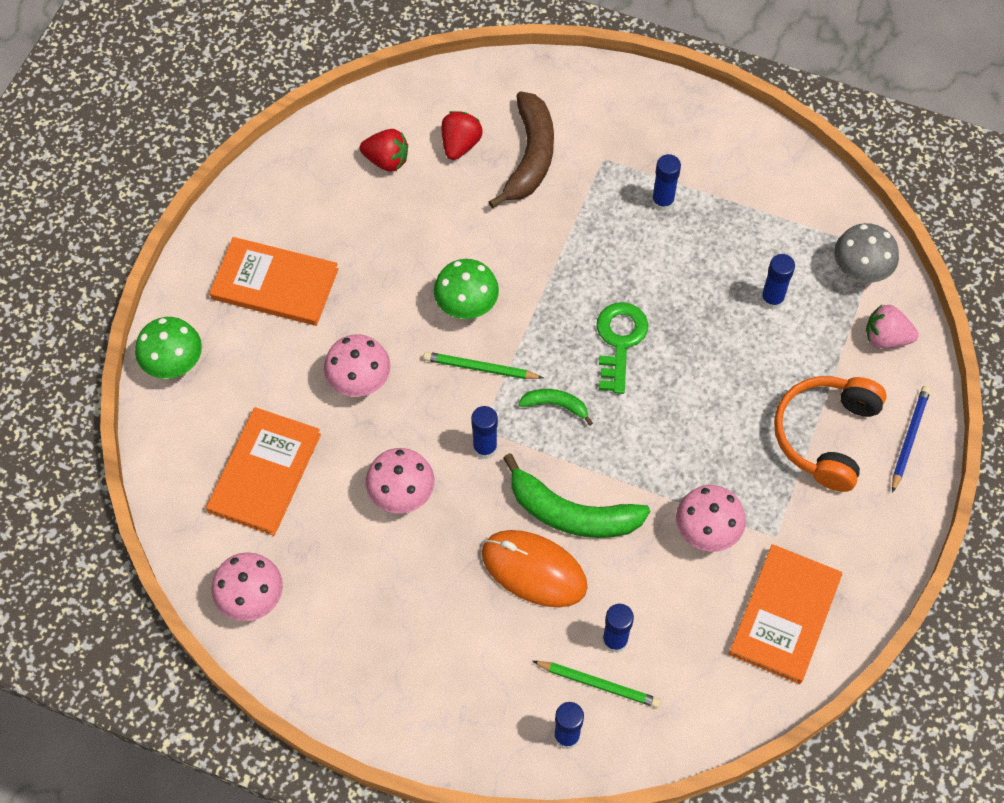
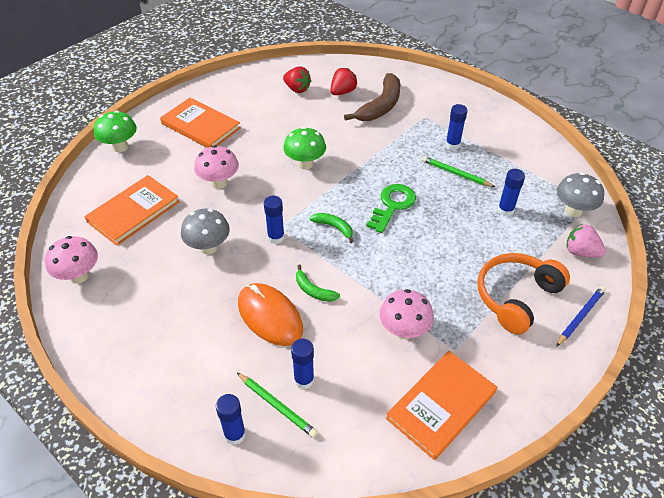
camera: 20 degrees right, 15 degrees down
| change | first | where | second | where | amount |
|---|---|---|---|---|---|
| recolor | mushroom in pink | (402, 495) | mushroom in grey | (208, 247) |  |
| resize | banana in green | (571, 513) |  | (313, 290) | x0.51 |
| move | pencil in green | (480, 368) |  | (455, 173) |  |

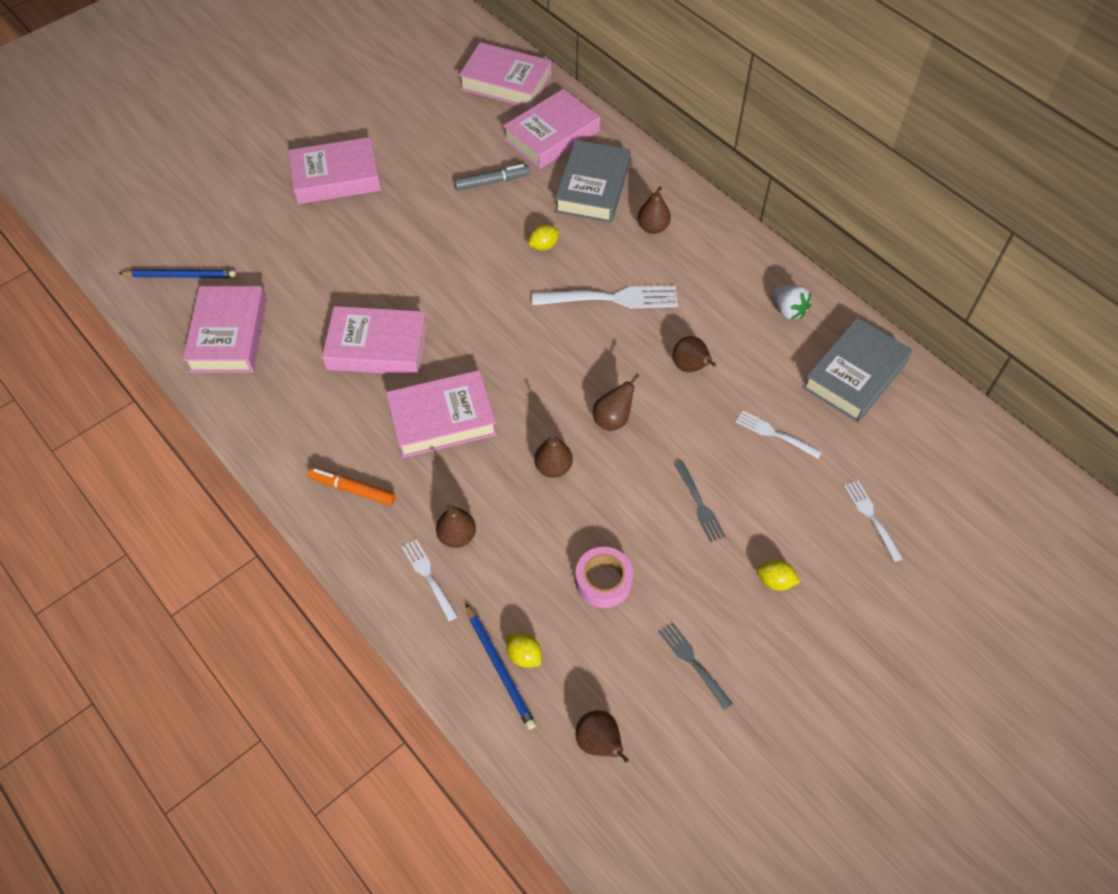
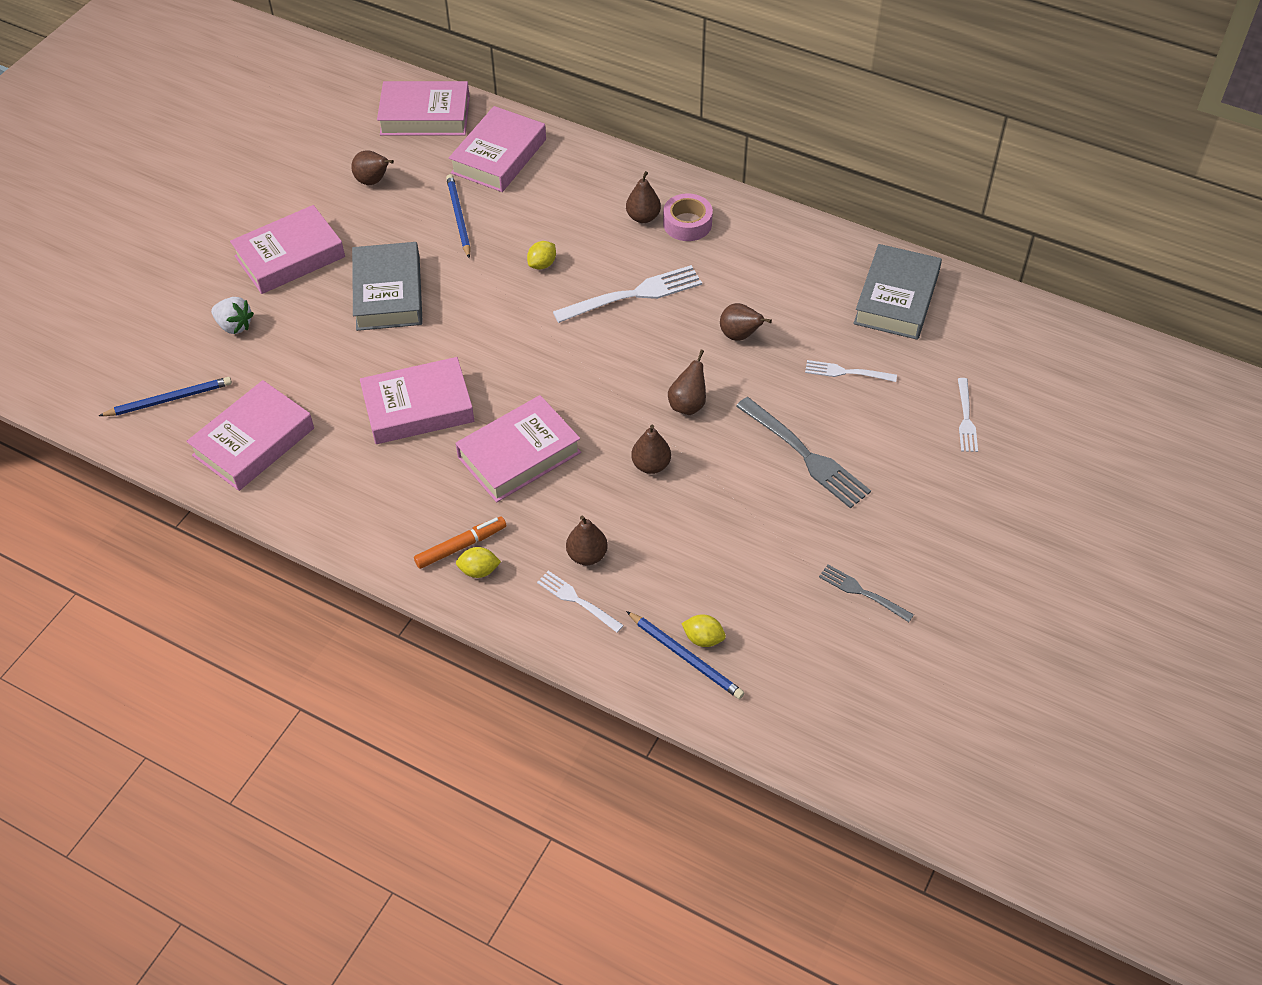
camera: 20 degrees left, 5 degrees down
| change | first | where | second | where | amount |
|---|---|---|---|---|---|
| rotate | book in pink | (228, 335) |  | (253, 442) | 60 degrees clockwise |
| move | strawberry in white | (788, 310) |  | (234, 326) |  |
| move | pear in brown | (599, 742) |  | (373, 181) |  |
| move | book in grey | (592, 188) |  | (388, 293) |  |
| rotate | marker in orange | (352, 489) |  | (461, 546) | 150 degrees clockwise |
| replace | marker in grey | (492, 182) | pencil in blue | (458, 217) |  |
| move | lemon in yellow | (775, 581) |  | (479, 571) |  |
| move | tape in pink | (603, 581) |  | (687, 223) |  |
| resize | fork in grey | (699, 504) |  | (805, 455) | x1.76 |
| rotate | fork in white | (871, 517) |  | (966, 418) | 135 degrees counterclockwise |

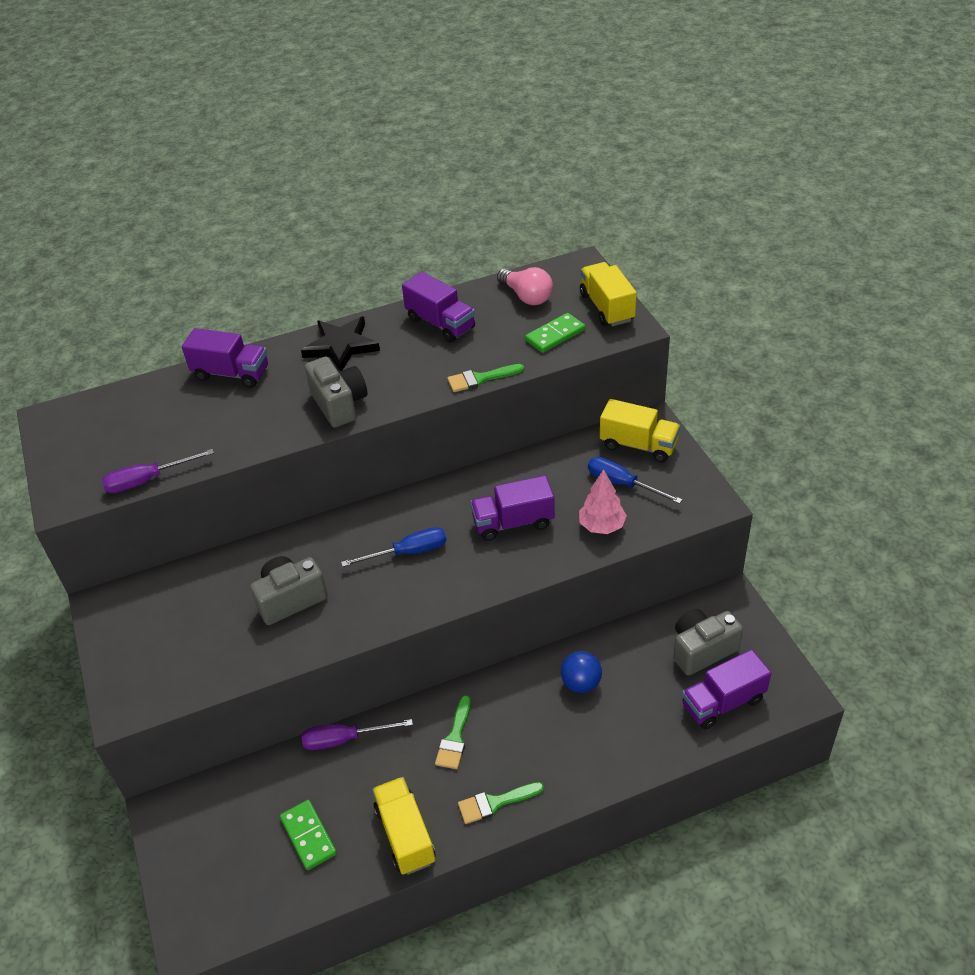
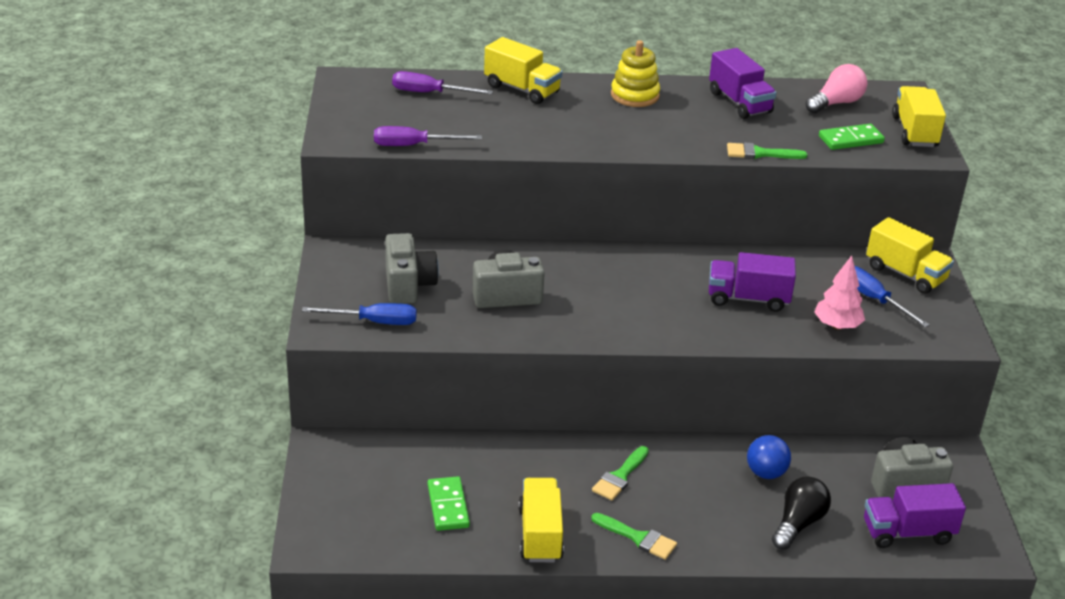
camera: 15 degrees right, 10 degrees down
| change | first | where | second | where | amount |
|---|---|---|---|---|---|
| move | screwdriver in blue | (408, 552) |  | (374, 322) |  |
| move | camera in grey | (339, 404) |  | (408, 285) |  |
| move | screwdriver in purple | (345, 739) |  | (429, 93) |  |
| recolor | truck in purple | (231, 373) | truck in yellow | (522, 89) |  |
| rotate | brush in green | (495, 803) |  | (638, 538) | 150 degrees counterclockwise |
| replace | star in black | (341, 346) | stacking toy in yellow | (634, 95) |  |
| insert |  |  | light bulb in black | (798, 523) |  |
| rotate | light bulb in pink | (526, 296) |  | (836, 103) | 105 degrees counterclockwise |

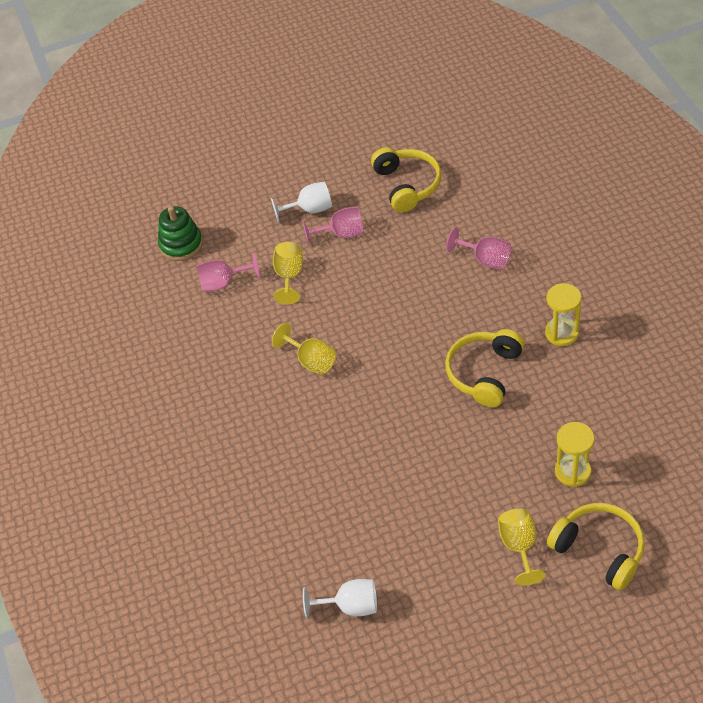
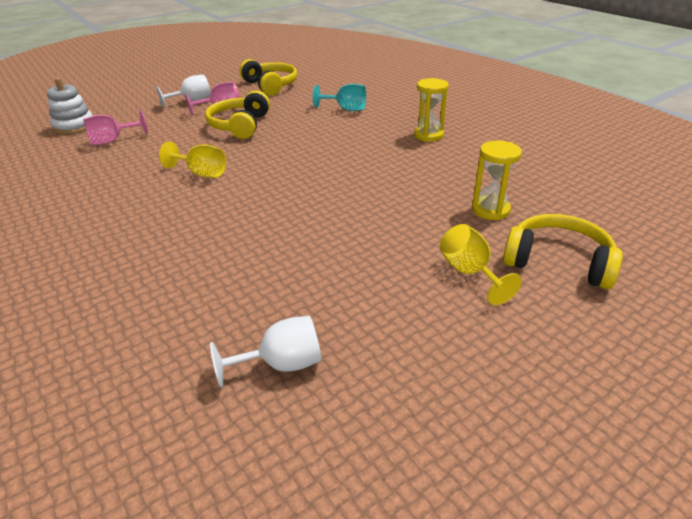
camera: 20 degrees left, 15 degrees down
| change | first | where | second | where | amount |
|---|---|---|---|---|---|
| recolor | stacking toy in green | (181, 244) | stacking toy in white | (74, 126) |  |
| move | headphones in yellow | (484, 373) |  | (240, 125) |  |
| recolor | goblet in pink | (485, 259) | goblet in turquoise | (346, 109) |  |
| delete | goblet in yellow | (289, 276) |  |  |  |

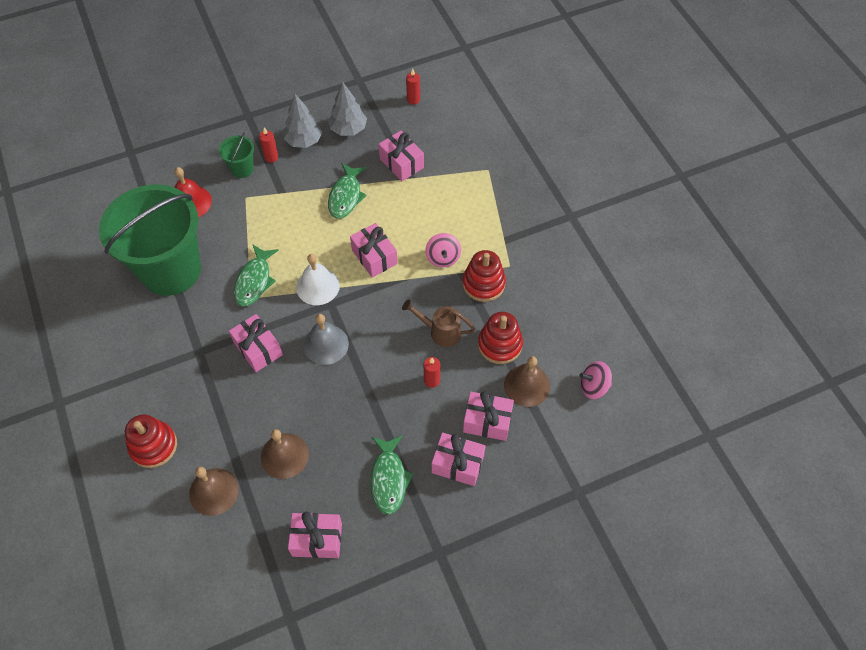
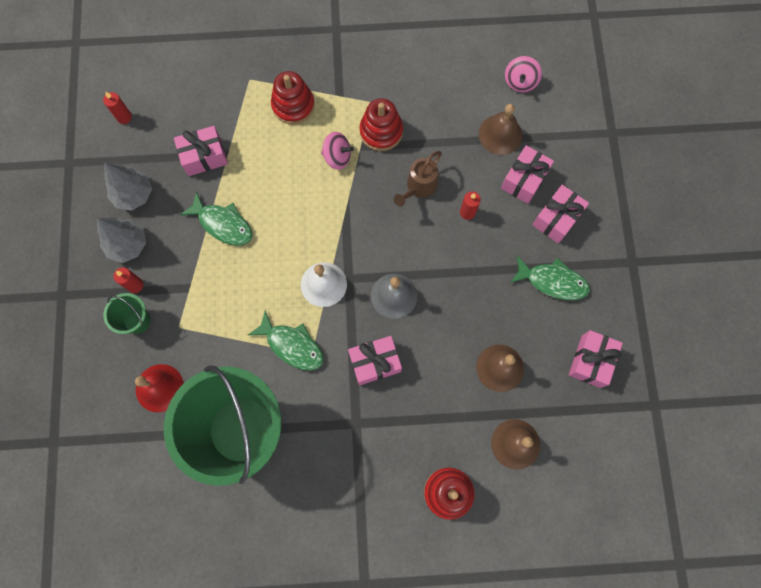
camera: 70 degrees left, 15 degrees up
| change | first | where | second | where | amount |
|---|---|---|---|---|---|
| move | stacking toy in red | (499, 344) |  | (293, 105) |  |
| delete | gift in pink | (374, 257) |  |  |  |

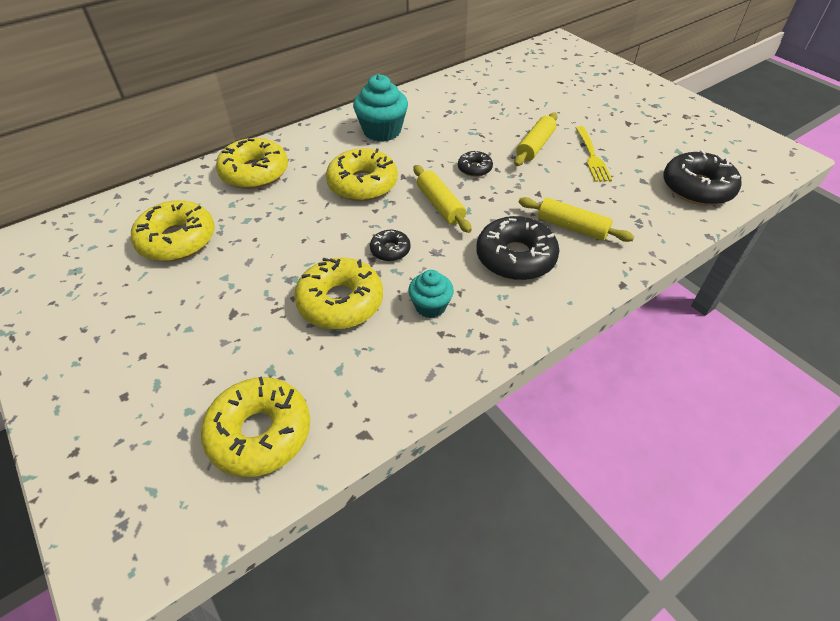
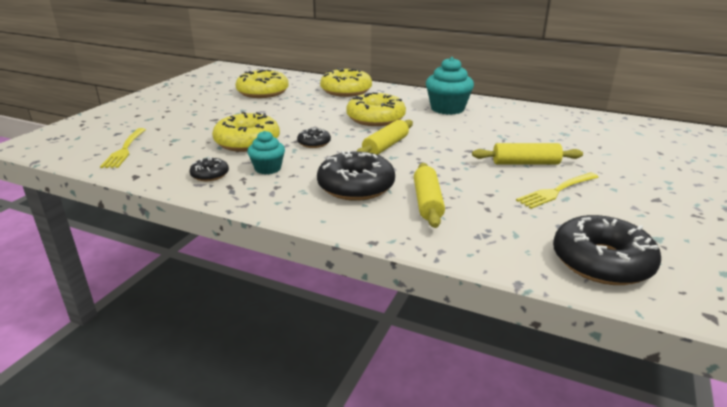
camera: 60 degrees right, 20 degrees down
| change | first | where | second | where | amount |
|---|---|---|---|---|---|
| replace | donut in yellow | (260, 433) | fork in yellow | (125, 149) |  |
| move | donut in black | (474, 168) |  | (210, 175) |  |

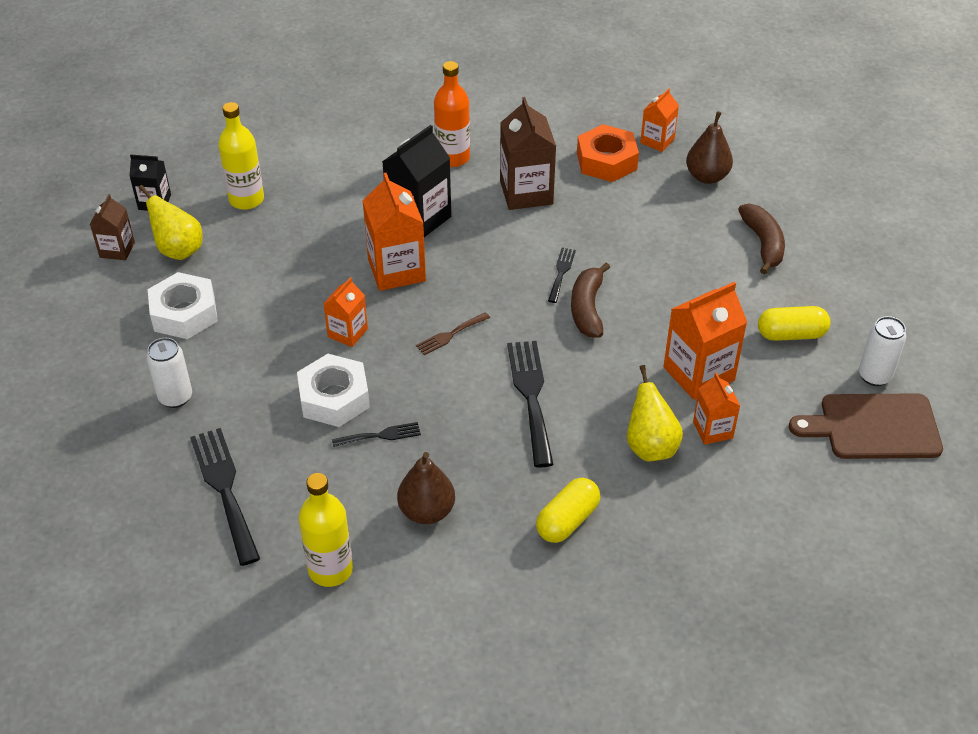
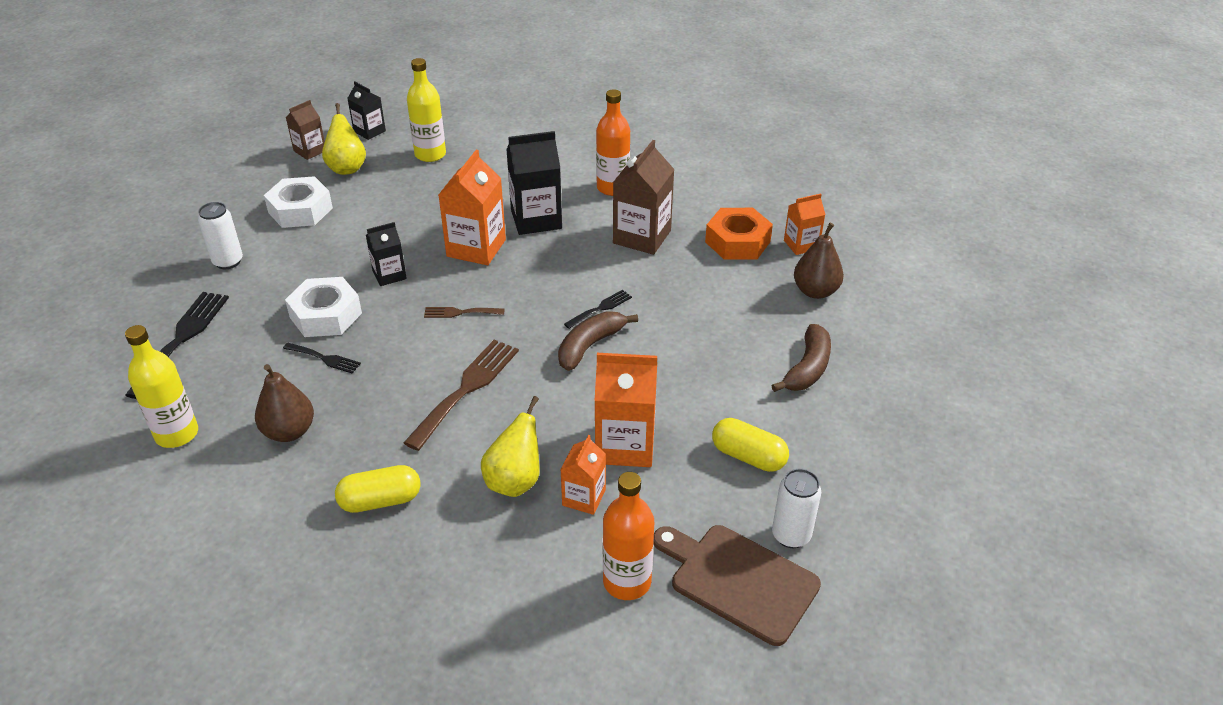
camera: 35 degrees right, 5 degrees down
| change | first | where | second | where | amount |
|---|---|---|---|---|---|
| recolor | carton in orange | (347, 333) | carton in black | (389, 275) |  |
| recolor | fork in black | (531, 396) | fork in brown | (466, 389) |  |
| insert |  |  | bottle in orange | (627, 582) |  |

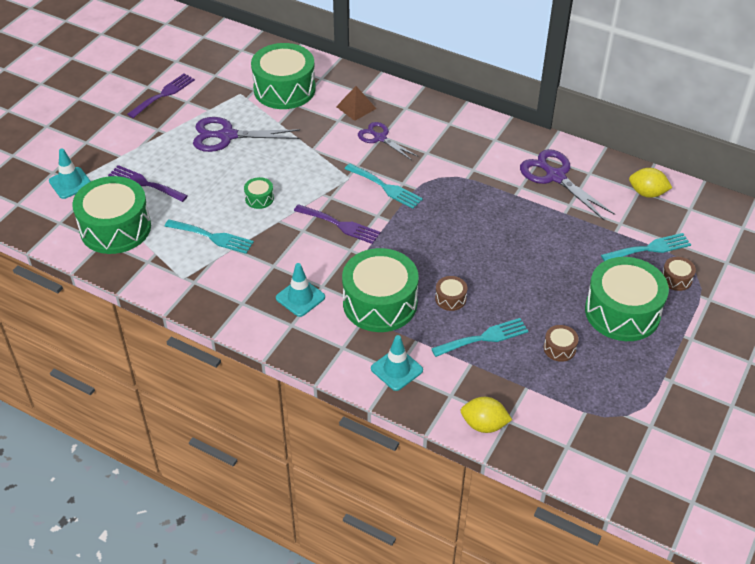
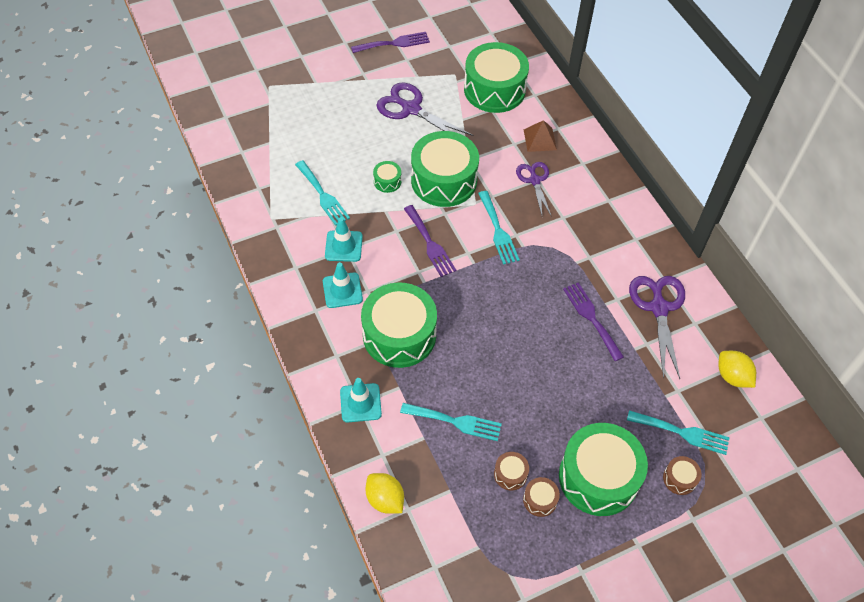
camera: 35 degrees right, 10 degrees up
| change | first | where | second | where | amount |
|---|---|---|---|---|---|
| move | traffic cone in turquoise | (70, 183) |  | (343, 246) |  |
| move | drum in green | (115, 228) |  | (444, 180) |  |
| move | drum in brown | (450, 298) |  | (540, 500) |  |
| move | fork in purple | (144, 183) |  | (591, 318) |  |

